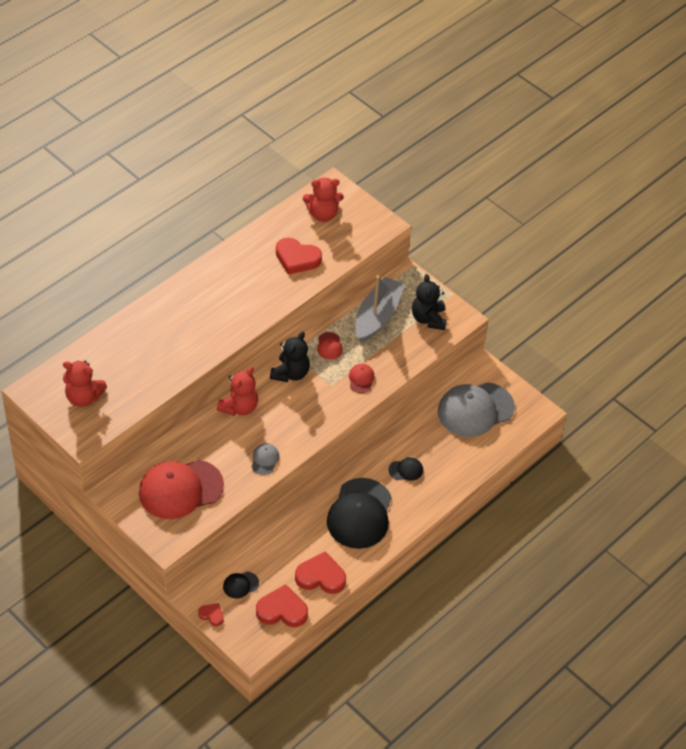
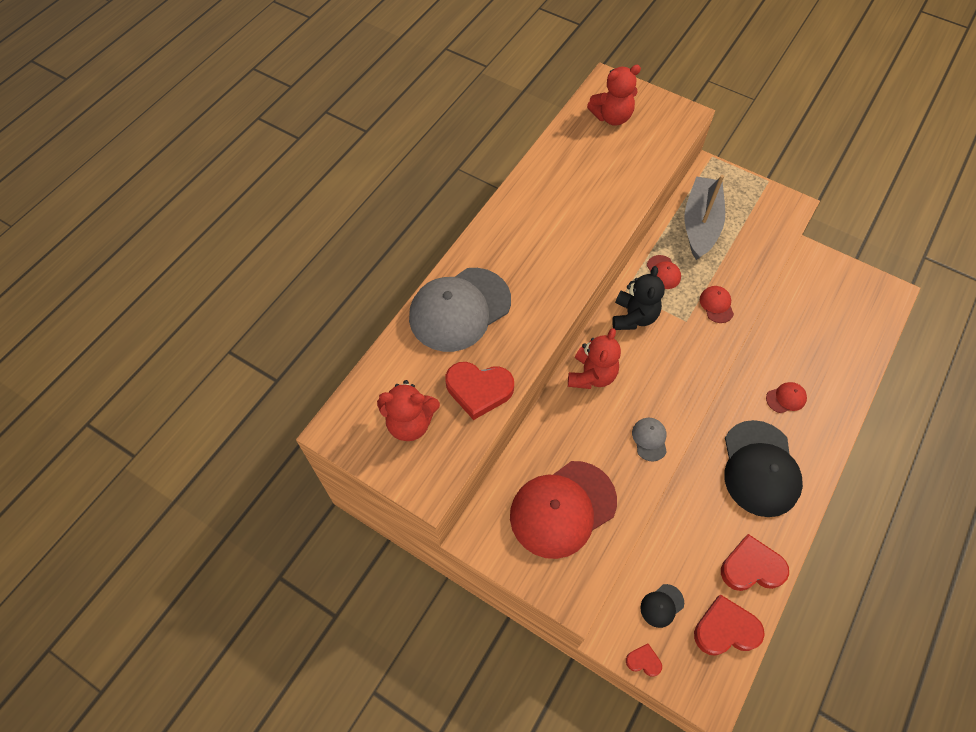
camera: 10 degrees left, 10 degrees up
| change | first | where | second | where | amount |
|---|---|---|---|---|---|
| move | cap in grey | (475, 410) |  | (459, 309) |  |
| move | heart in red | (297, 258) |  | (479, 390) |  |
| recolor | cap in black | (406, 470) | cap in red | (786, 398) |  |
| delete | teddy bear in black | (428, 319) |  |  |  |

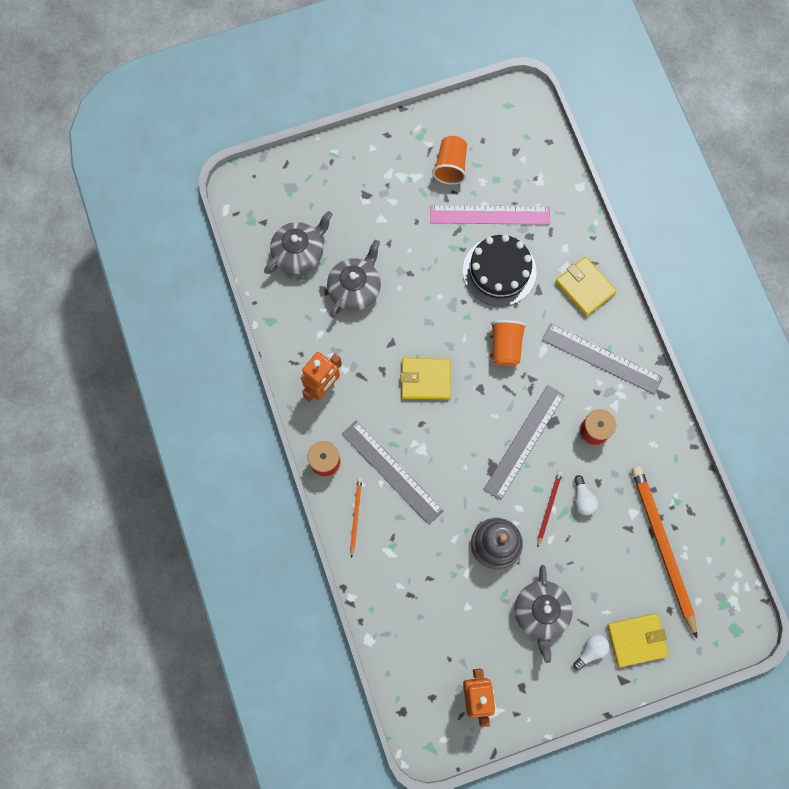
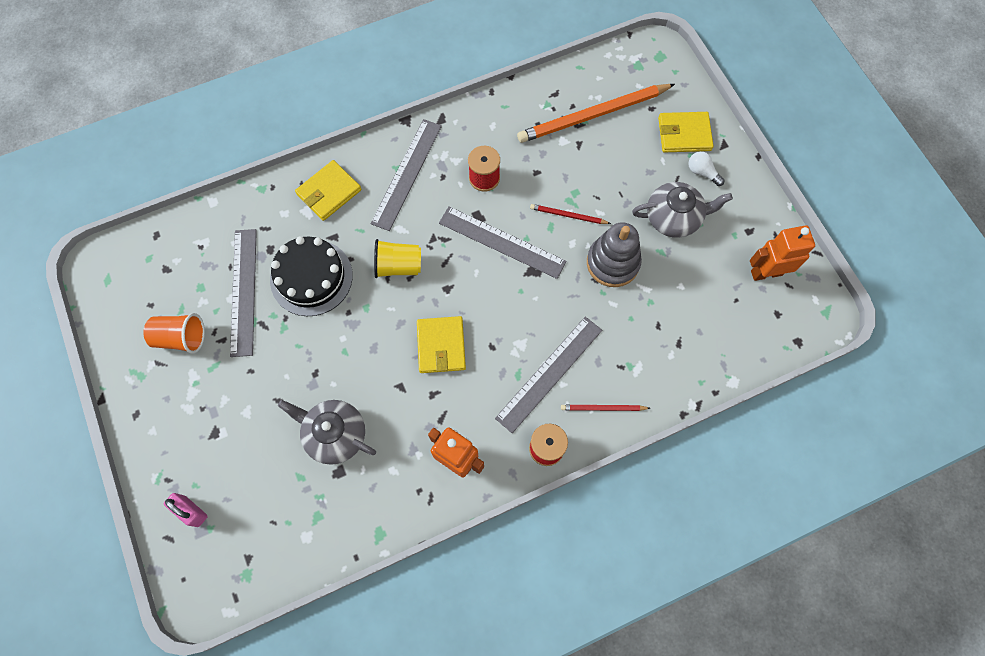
camera: 95 degrees left, 5 degrees down
| change | first | where | second | where | amount |
|---|---|---|---|---|---|
| insert |  |  | padlock in pink | (191, 511) |  |
| recolor | ruler in pink | (490, 215) | ruler in grey | (244, 291) |  |
| recolor | cup in orange | (505, 346) | cup in yellow | (398, 266) |  |
| recolor | pencil in orange | (355, 516) | pencil in red | (603, 408) |  |
| rotate | wallet in yellow | (636, 640) |  | (684, 134) | 75 degrees counterclockwise |
| delete | teapot in grey | (299, 253) |  |  |  |
| delete | light bulb in white | (582, 499) |  |  |  |

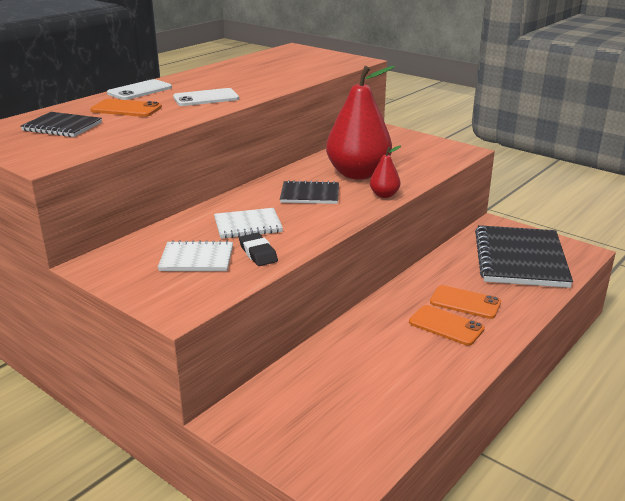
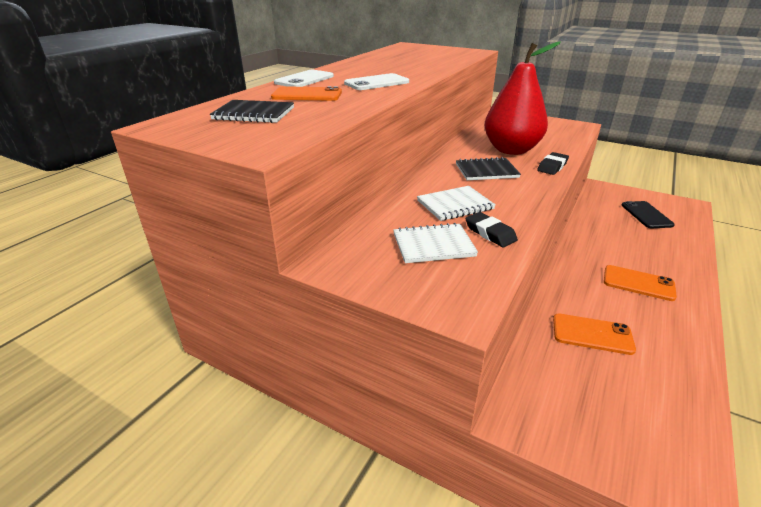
camera: 10 degrees left, 5 degrees up
| change | first | where | second | where | amount |
|---|---|---|---|---|---|
| replace | pear in red | (384, 195) | eraser in black | (552, 167) |  |
| move | phone in orange | (465, 302) |  | (592, 334) |  |
| replace | notebook in black | (520, 259) | phone in black | (646, 215) |  |

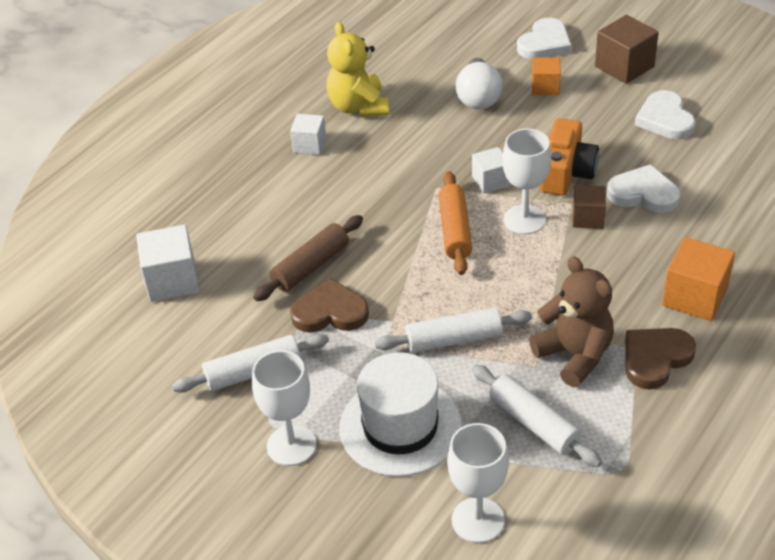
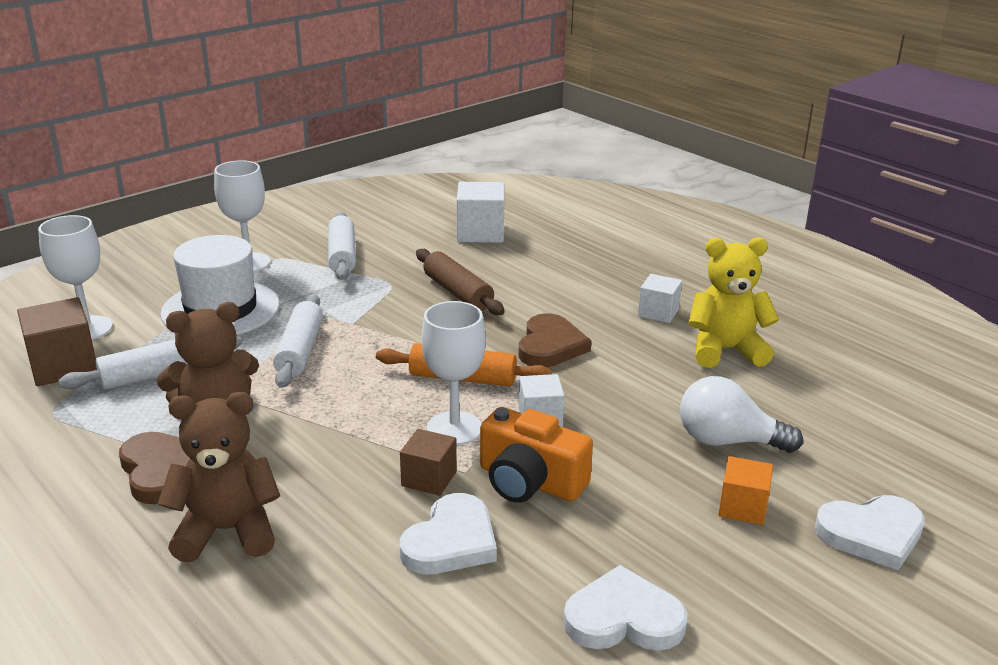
camera: 100 degrees right, 15 degrees down
| change | first | where | second | where | amount |
|---|---|---|---|---|---|
| move | cube in brown | (624, 66) |  | (63, 366) |  |
| replace | cube in orange | (694, 297) | teddy bear in brown | (227, 531) |  |
| move | heart in brown | (330, 312) |  | (550, 346) |  |
| rotate | heart in white | (544, 43) |  | (871, 534) | 60 degrees counterclockwise |

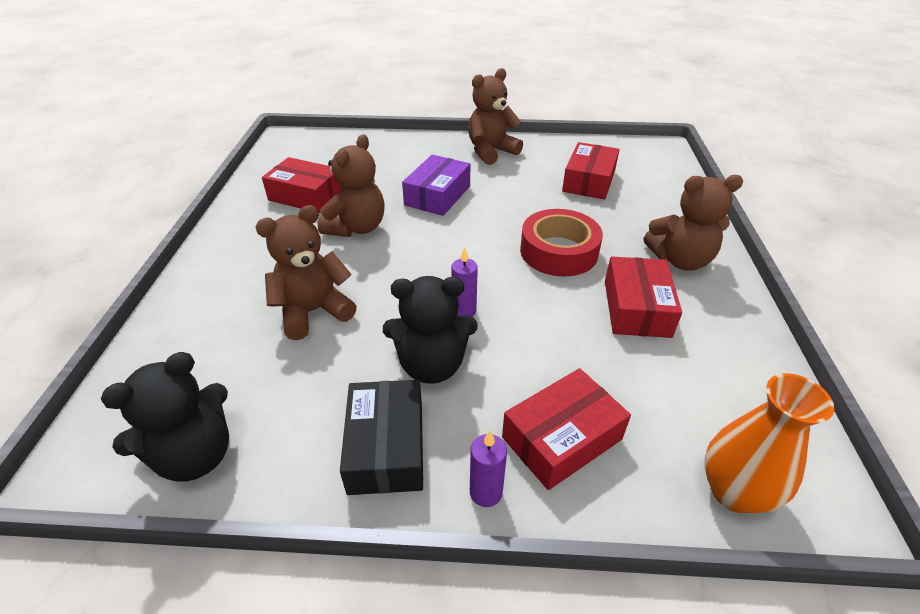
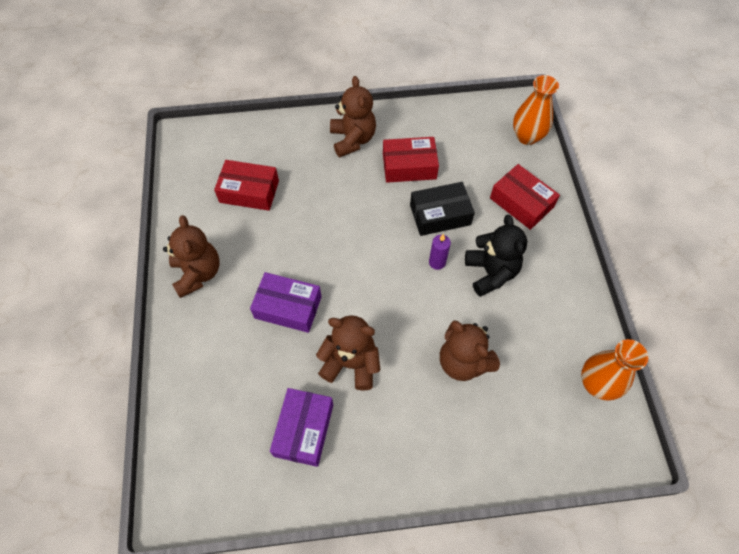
camera: 100 degrees left, 20 degrees up
| change | first | where | second | where | amount |
|---|---|---|---|---|---|
| rotate | teddy bear in brown | (491, 152) |  | (198, 273) | 150 degrees counterclockwise |
| recolor | box in red | (306, 196) | box in purple | (304, 430) |  |
| move | box in black | (386, 447) |  | (440, 215) |  |
| replace | teddy bear in black | (196, 455) | vase in orange | (597, 384) |  |
| delete | candle in purple | (486, 492) |  |  |  |
| delete | tape in red | (558, 251) |  |  |  |

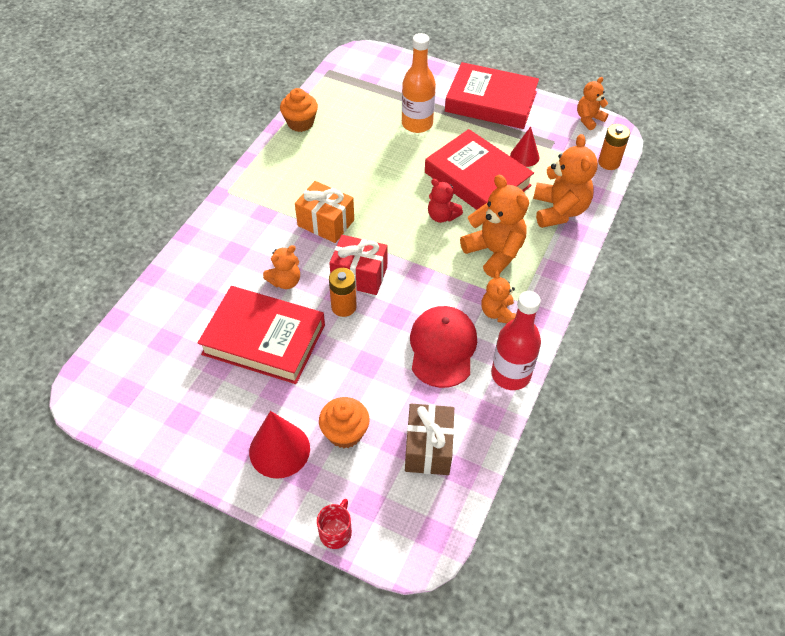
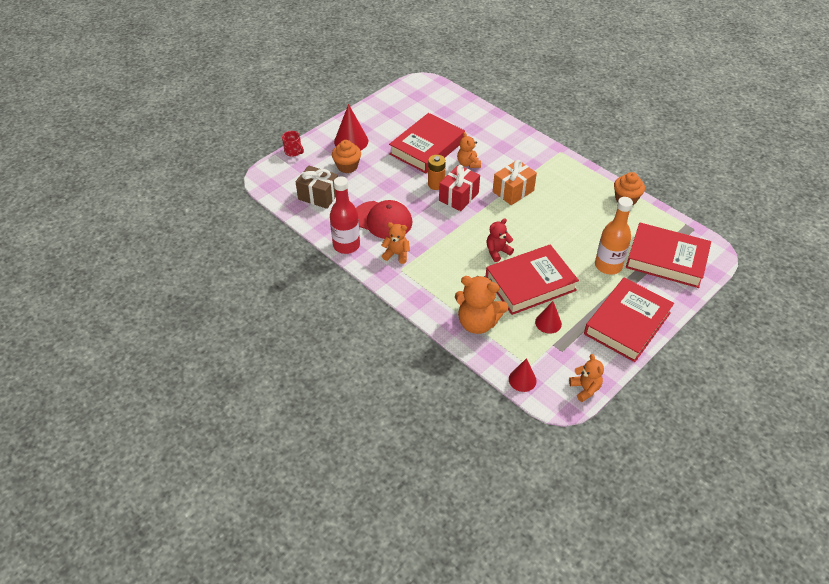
camera: 110 degrees right, 5 degrees down
| change | first | where | second | where | amount |
|---|---|---|---|---|---|
| replace | battery in orange | (609, 162) | cone in red | (522, 380) |  |
| insert |  |  | book in red | (666, 259) |  |
| delete | teddy bear in orange | (494, 252) |  |  |  |

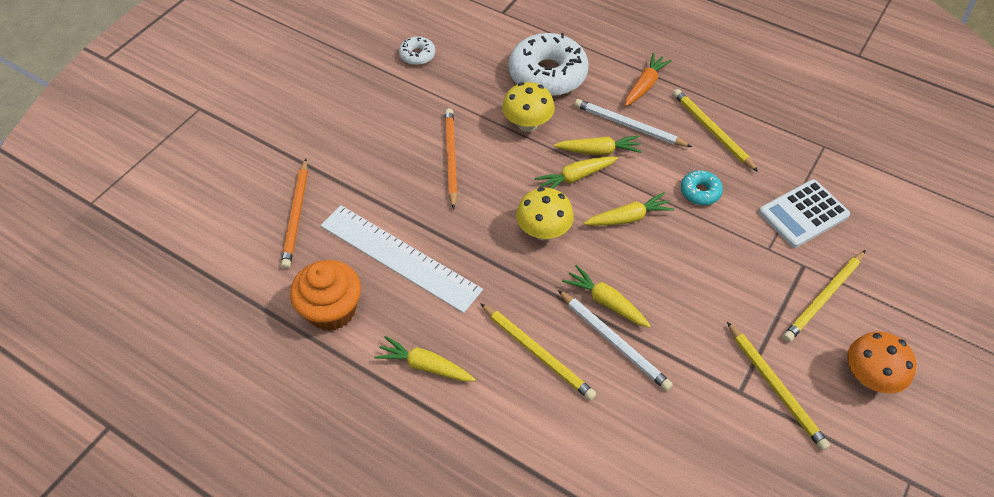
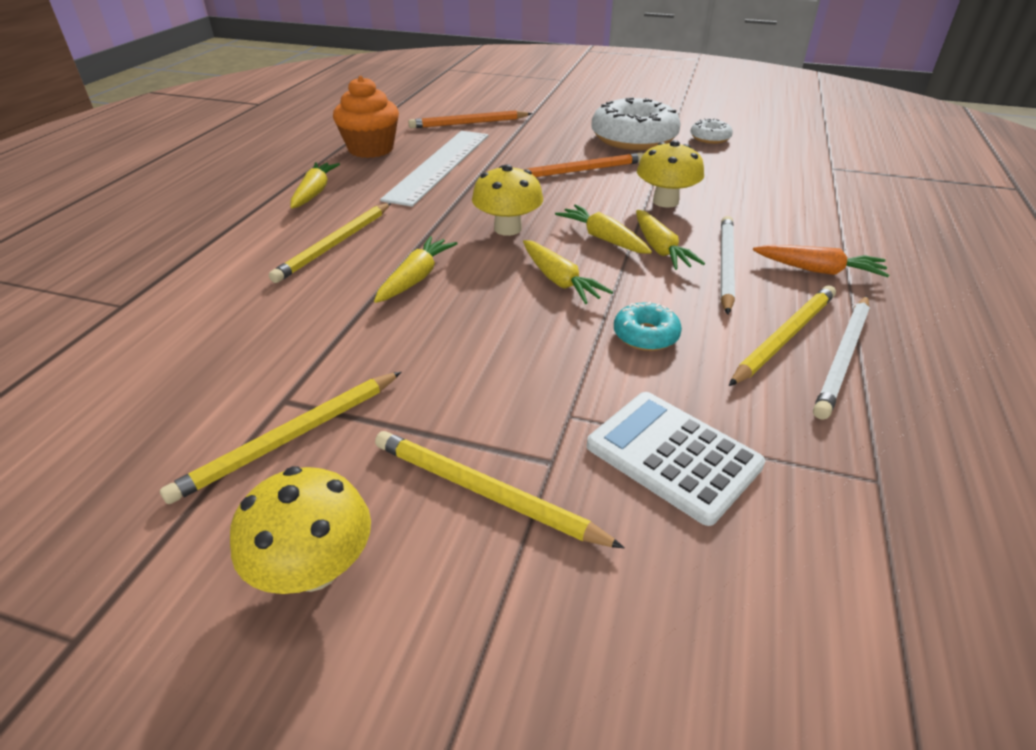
camera: 75 degrees right, 15 degrees down
| change | first | where | second | where | amount |
|---|---|---|---|---|---|
| recolor | mushroom in orange | (869, 377) | mushroom in yellow | (314, 568) |  |
| move | donut in white | (547, 74) |  | (633, 138) |  |
| move | pencil in white | (614, 341) |  | (843, 357) |  |

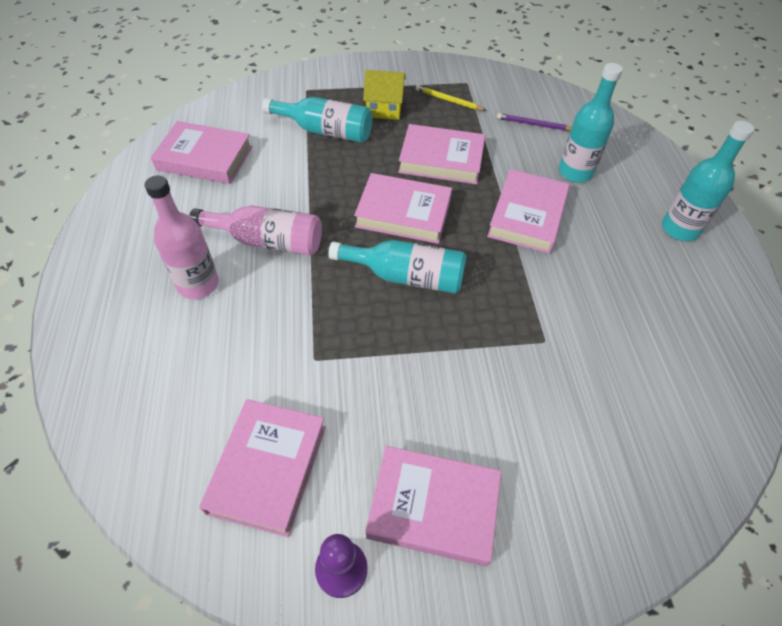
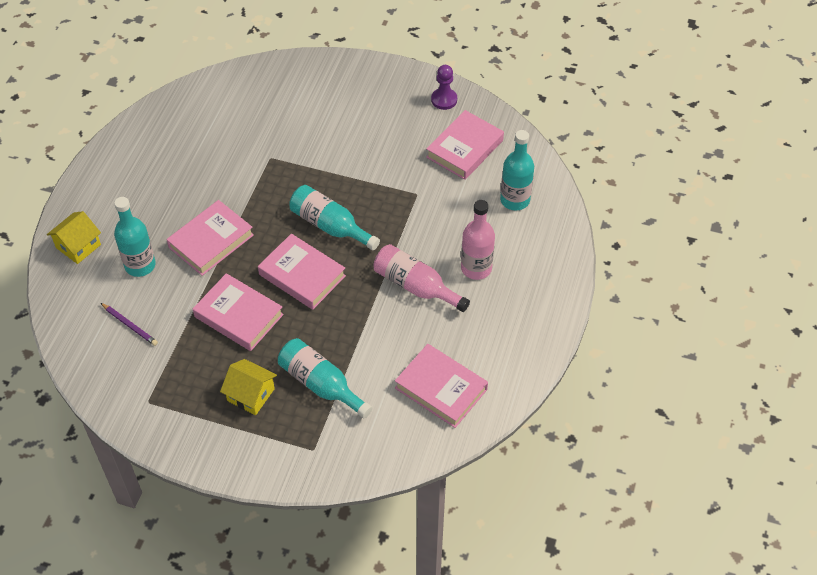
camera: 155 degrees left, 0 degrees up
| change | first | where | second | where | amount |
|---|---|---|---|---|---|
| insert |  |  | house in yellow | (78, 246) |  |
| move | bottle in turquoise | (680, 229) |  | (515, 200) |  |
| delete | book in pink | (433, 507) |  |  |  |
| delete | pencil in yellow | (448, 100) |  |  |  |

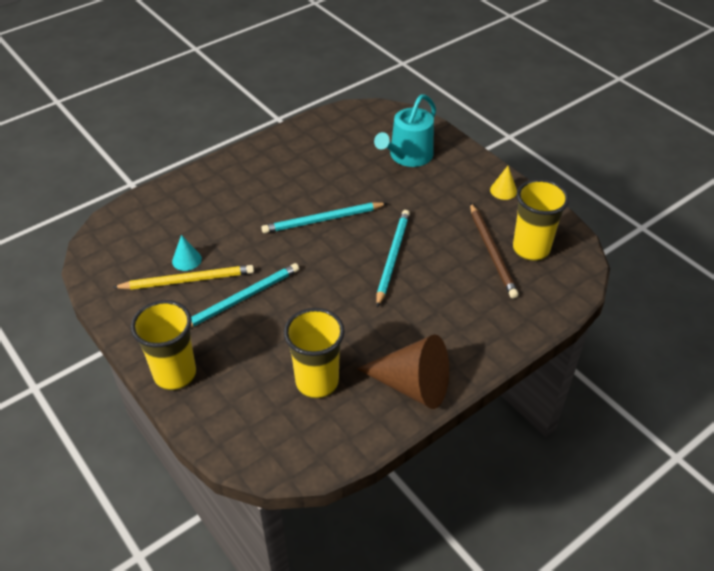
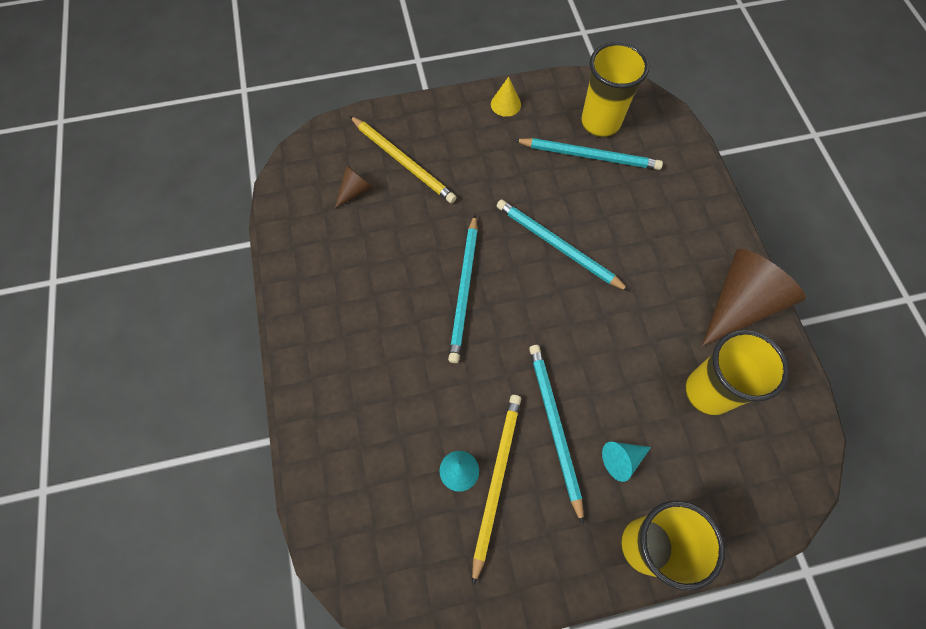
camera: 65 degrees left, 20 degrees up
| change | first | where | second | where | amount |
|---|---|---|---|---|---|
| insert |  |  | cone in brown | (355, 191) |  |
| replace | watering can in turquoise | (408, 156) | pencil in yellow | (403, 161) |  |
| recolor | pencil in brown | (492, 252) | pencil in turquoise | (589, 156) |  |
| insert |  |  | cone in turquoise | (622, 459) |  |

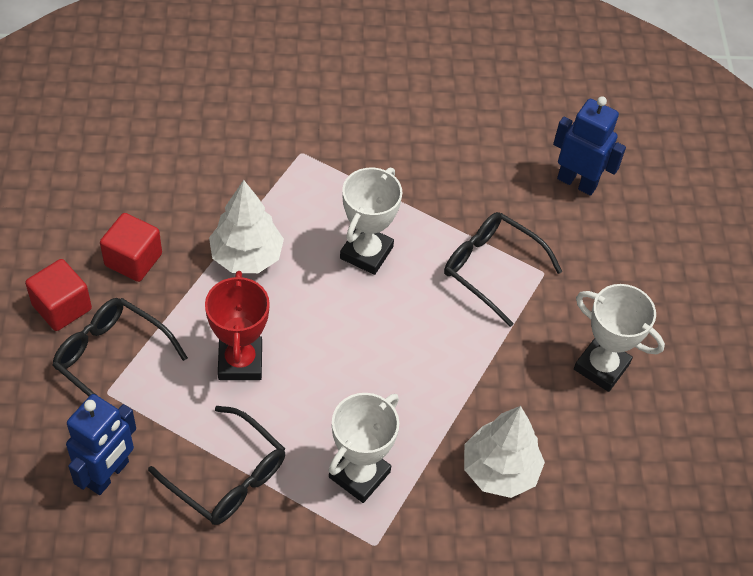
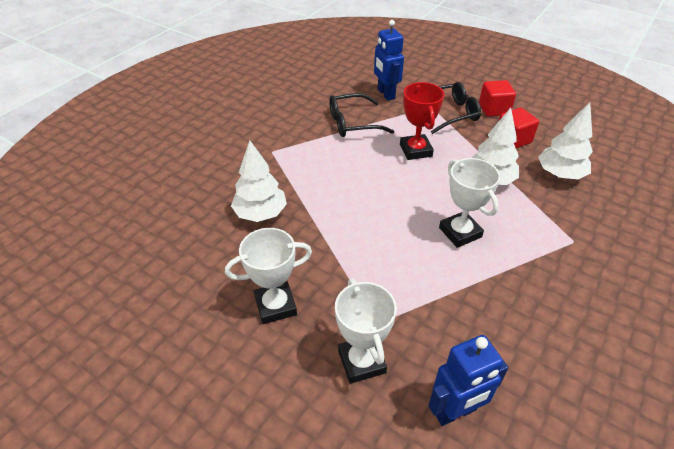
camera: 130 degrees right, 10 degrees down
| change | first | where | second | where | amount |
|---|---|---|---|---|---|
| move | trophy in white | (359, 474) |  | (361, 362) |  |
| rotate | trophy in red | (240, 362) |  | (415, 150) | 45 degrees clockwise |
| insert |  |  | tree in white | (559, 174) |  |
| delete | glasses in black | (491, 269) |  |  |  |

